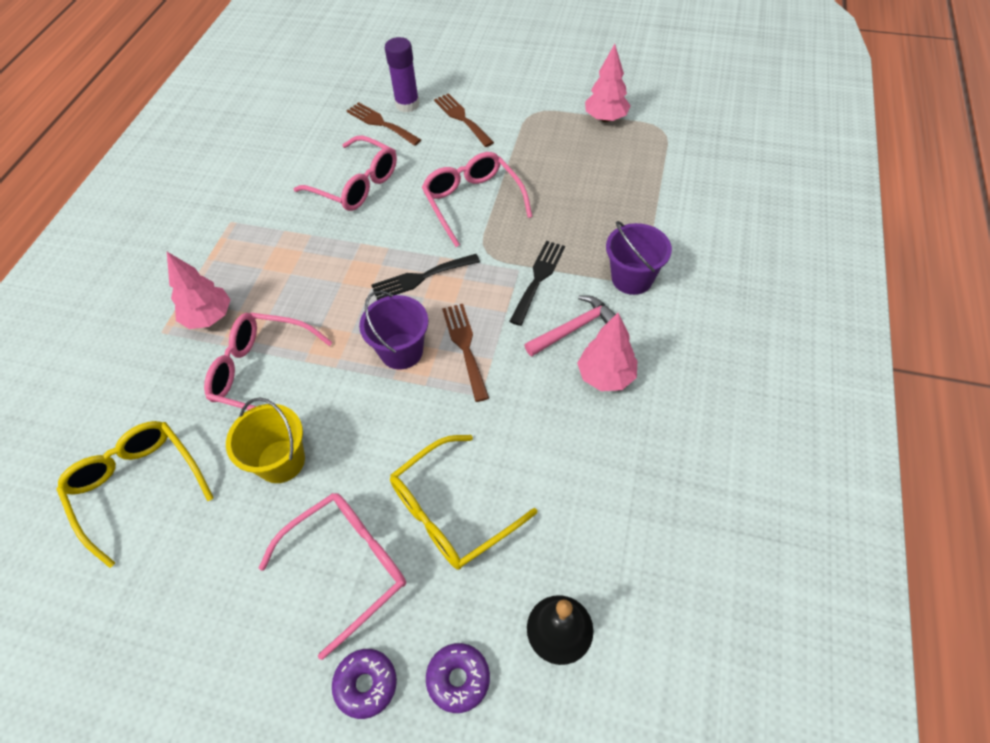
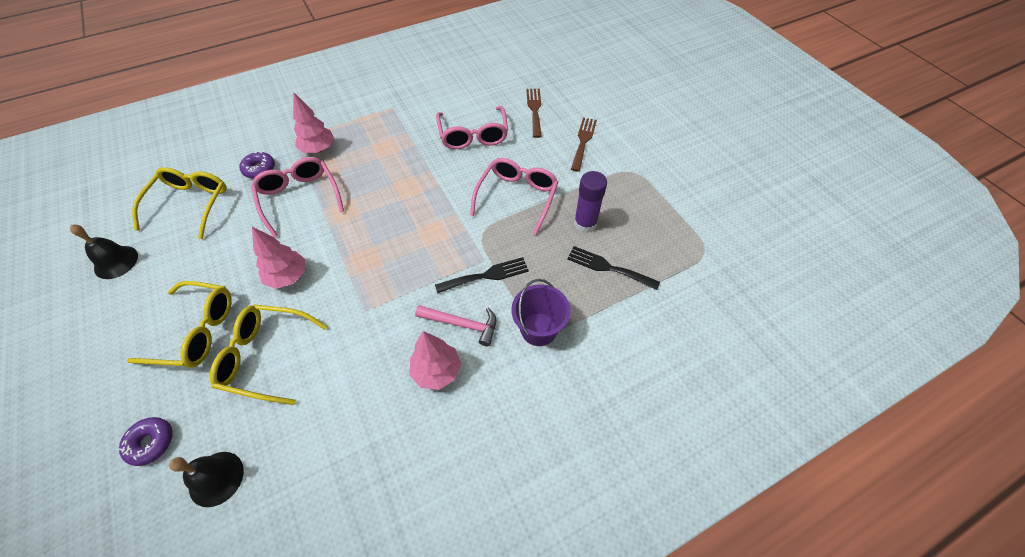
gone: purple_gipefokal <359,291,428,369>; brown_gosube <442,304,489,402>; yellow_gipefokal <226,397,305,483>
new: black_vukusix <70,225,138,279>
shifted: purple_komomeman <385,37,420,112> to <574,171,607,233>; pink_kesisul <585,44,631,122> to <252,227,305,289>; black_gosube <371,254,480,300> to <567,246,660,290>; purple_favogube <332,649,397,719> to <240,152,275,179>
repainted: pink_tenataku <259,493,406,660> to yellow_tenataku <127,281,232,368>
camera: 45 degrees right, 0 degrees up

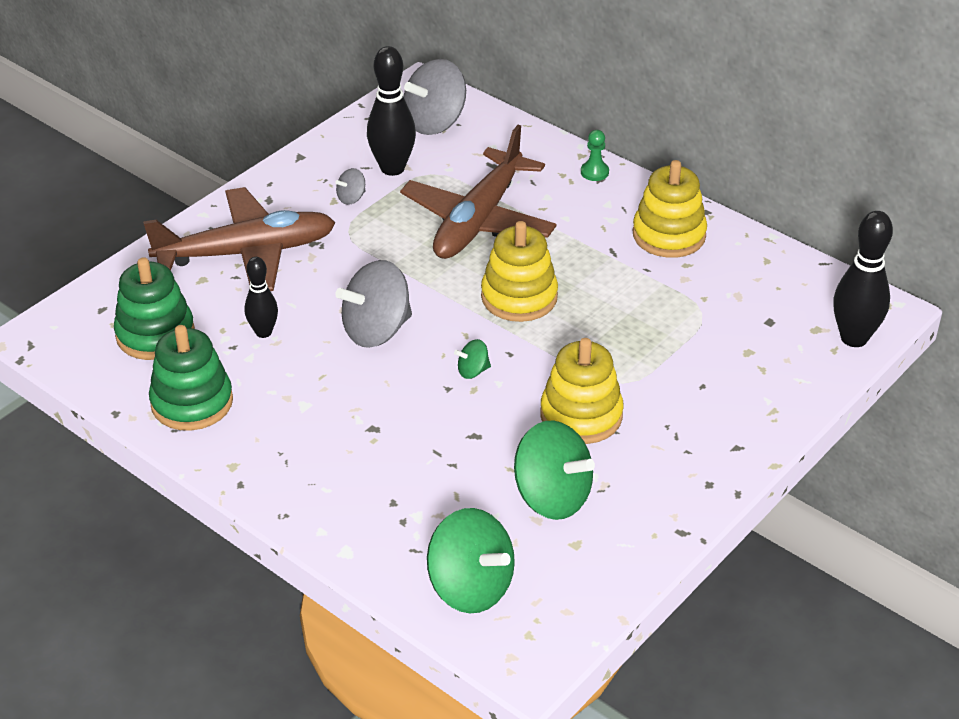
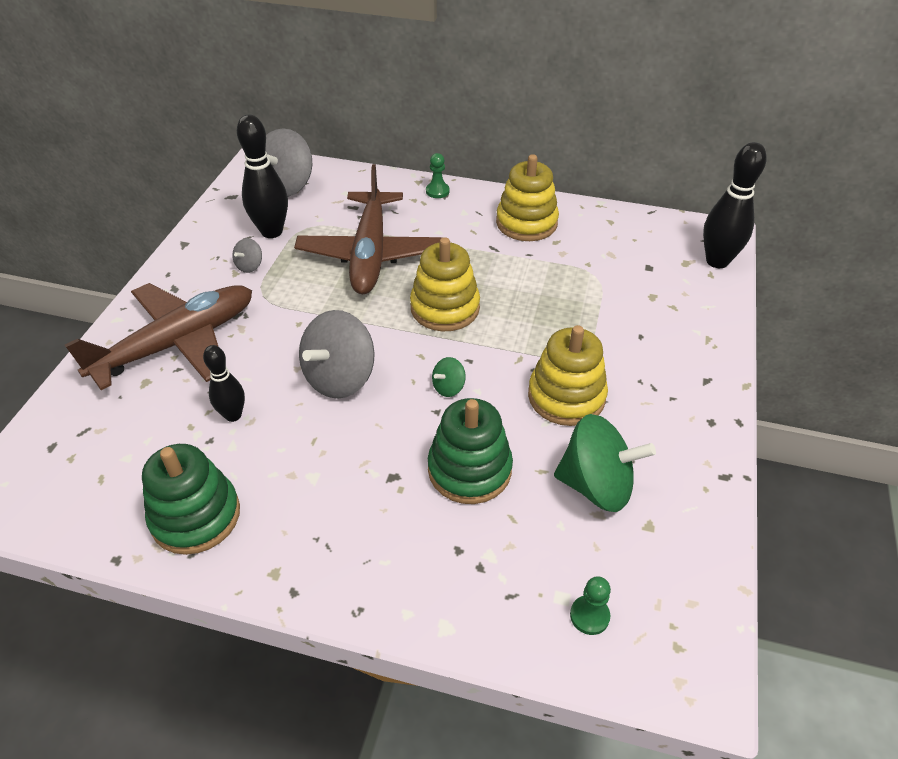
shifted: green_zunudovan <114,257,195,360> to <428,398,513,504>
swapped: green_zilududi <427,508,515,613> to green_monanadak <570,576,611,635>
camera: 25 degrees left, 5 degrees up

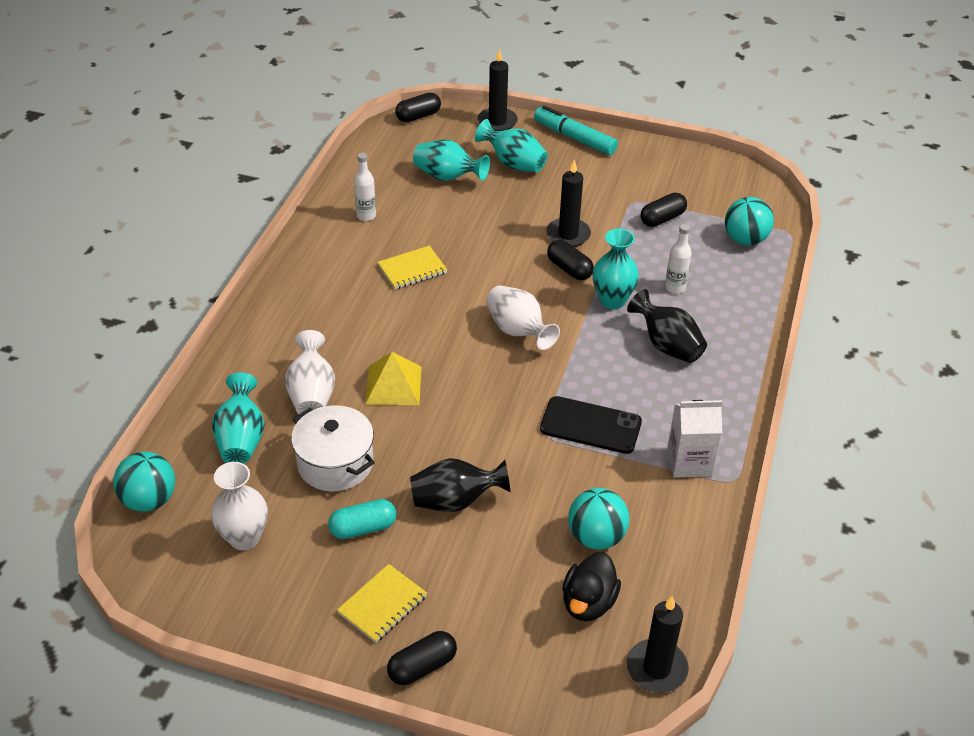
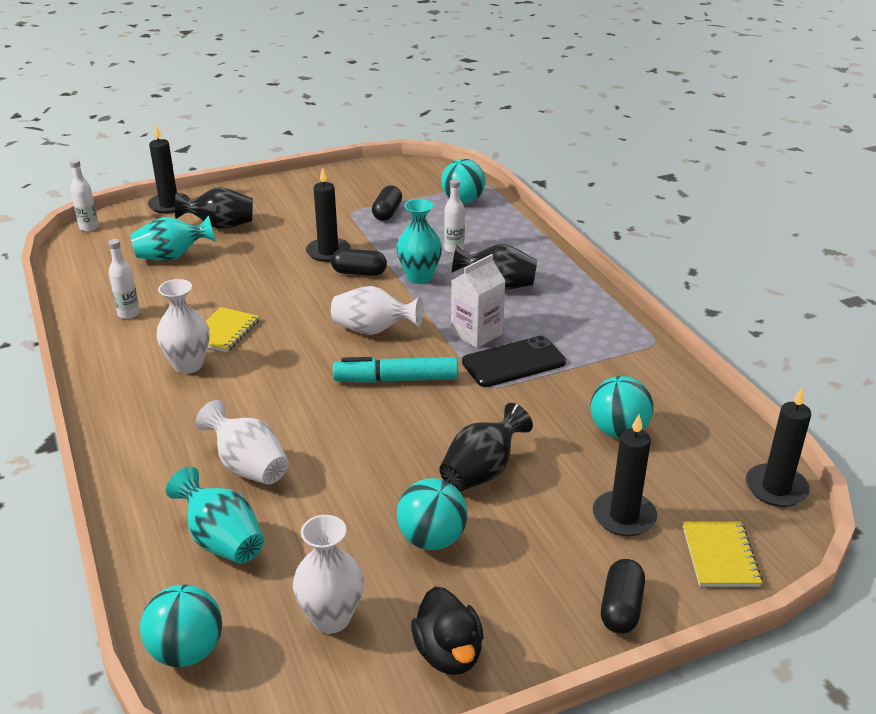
gone: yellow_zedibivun <365,352,421,405>; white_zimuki <291,405,375,492>
new: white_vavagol <156,279,210,374>; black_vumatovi <593,414,657,536>
shifted: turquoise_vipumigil <534,106,618,155> to <333,357,458,383>; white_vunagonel <667,400,722,478> to <451,254,505,348>; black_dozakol <562,552,621,621> to <411,587,483,675>; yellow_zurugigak <337,564,427,643> to <683,521,762,587>
swapped: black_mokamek <395,93,441,122> to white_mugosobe <70,159,99,232>; turquoise_mokamek <328,499,397,539> to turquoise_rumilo <397,478,468,550>
repainted: turquoise_vavagol <475,119,548,172> to black_vavagol <175,187,253,229>
camera: 40 degrees left, 10 degrees down

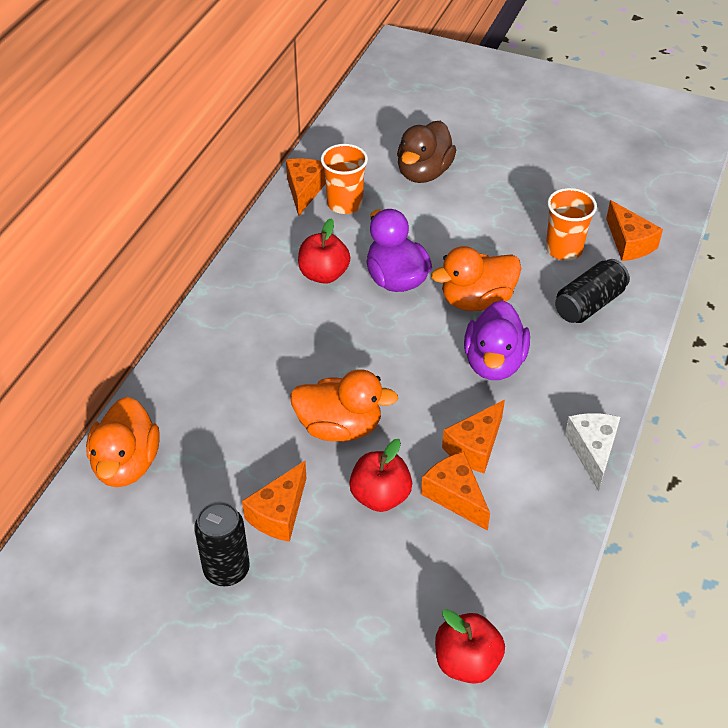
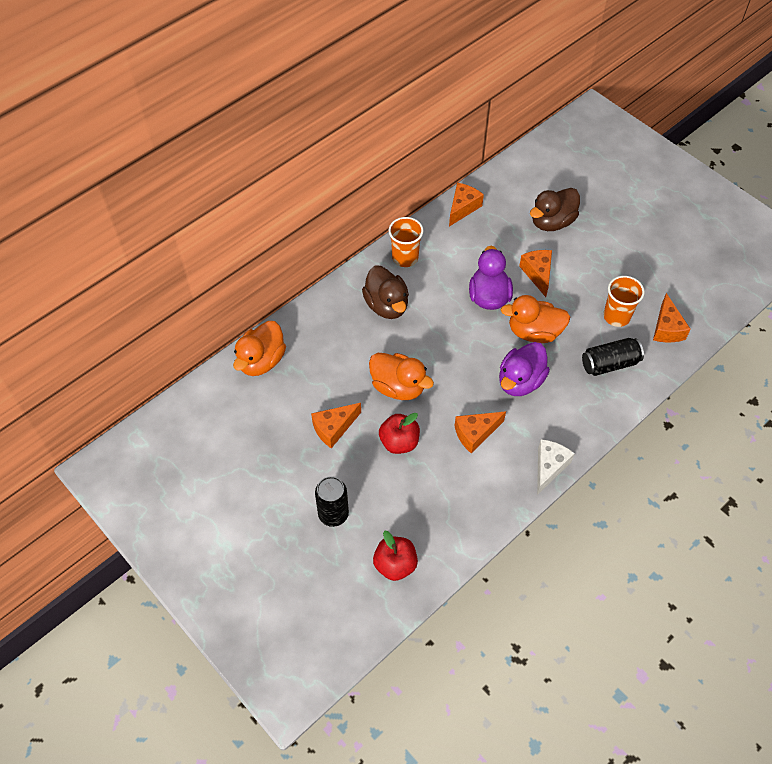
gone: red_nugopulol <298,218,350,284>
new: brown_dozakol <362,265,409,319>
shifted: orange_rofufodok <321,144,368,214> to <389,217,423,267>; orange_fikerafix <421,452,490,531> to <519,250,552,297>; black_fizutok <194,501,250,587> to <315,476,349,527>
camera: 25 degrees right, 10 degrees up

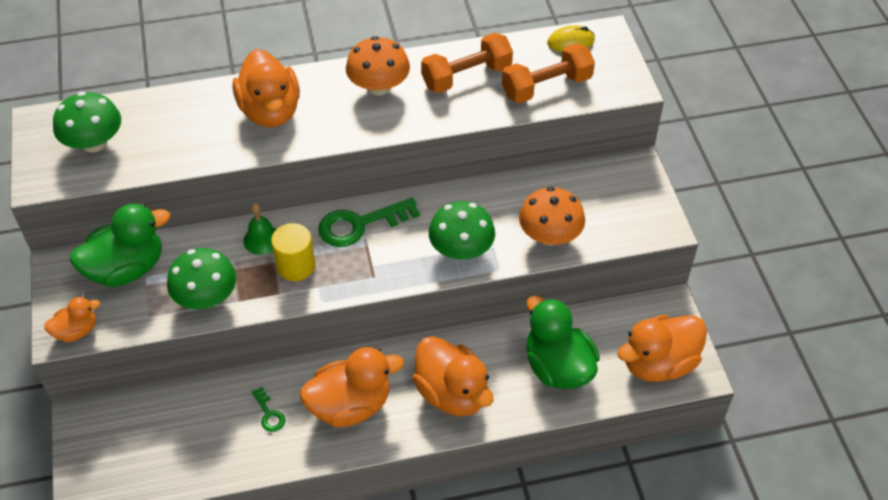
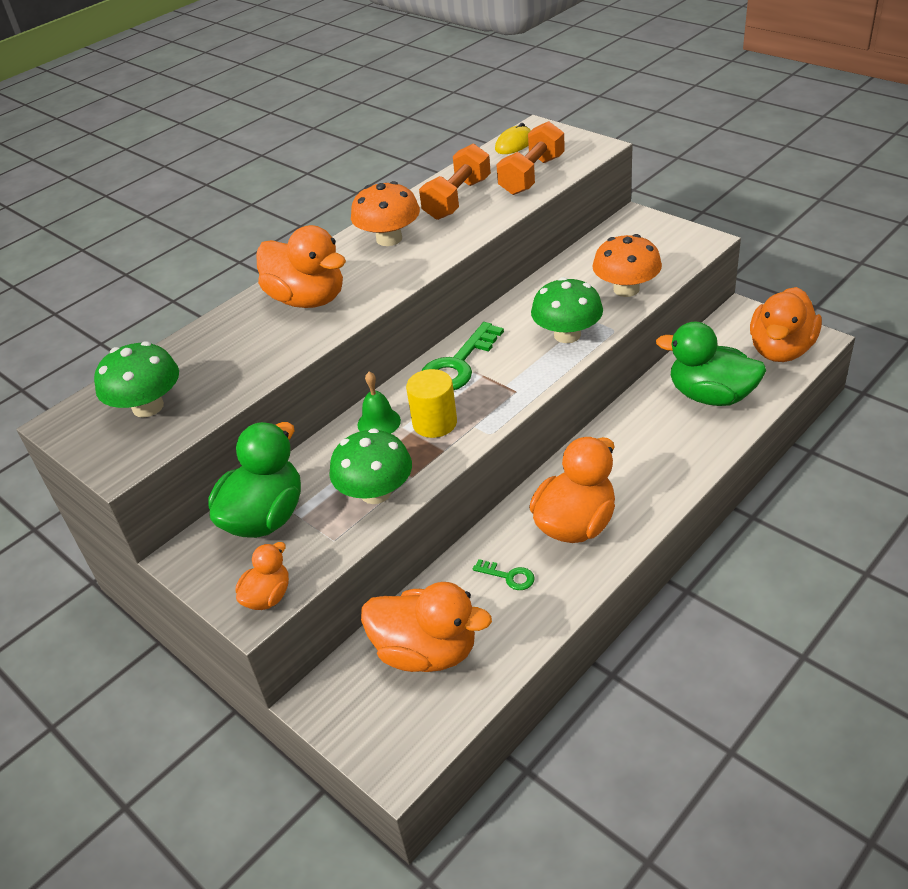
shifted: orange_dozakol <412,336,493,416> to <361,582,492,672>
camera: 30 degrees left, 10 degrees down

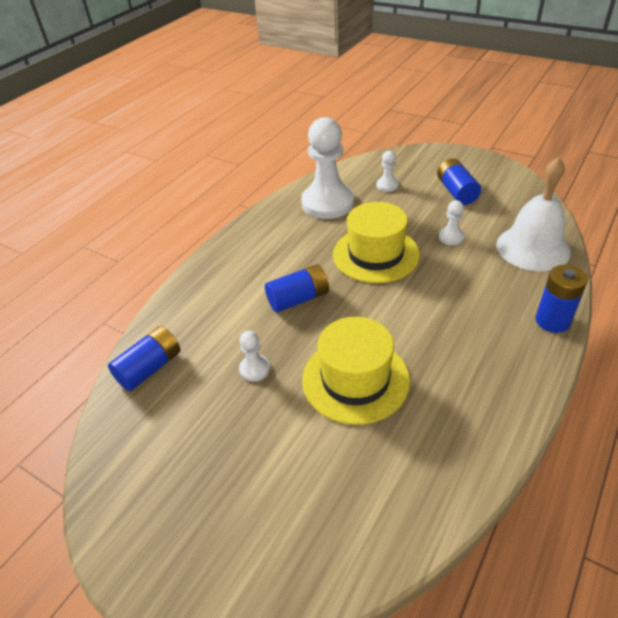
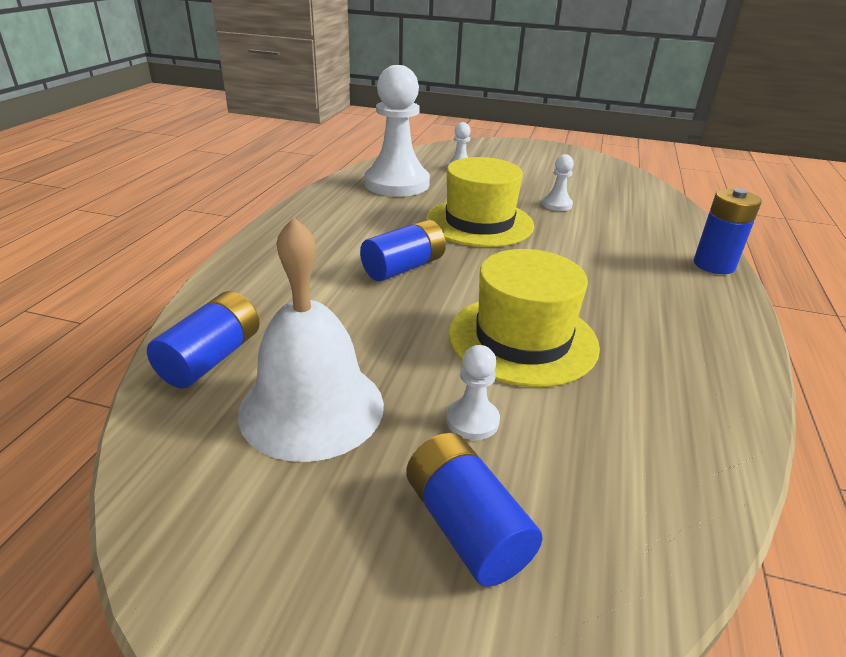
shifted: white_vukusix <497,157,571,271> to <238,217,384,462>; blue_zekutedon <437,158,481,205> to <406,433,543,587>; white_monanadak <239,331,270,382> to <446,345,500,440>
camera: 20 degrees left, 10 degrees down

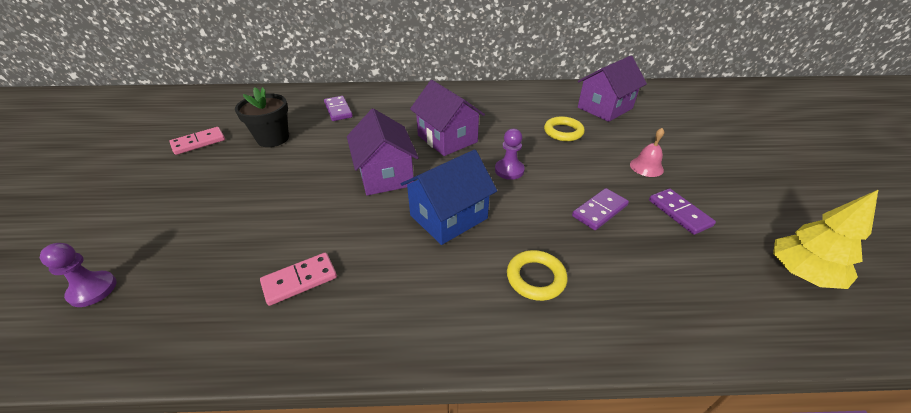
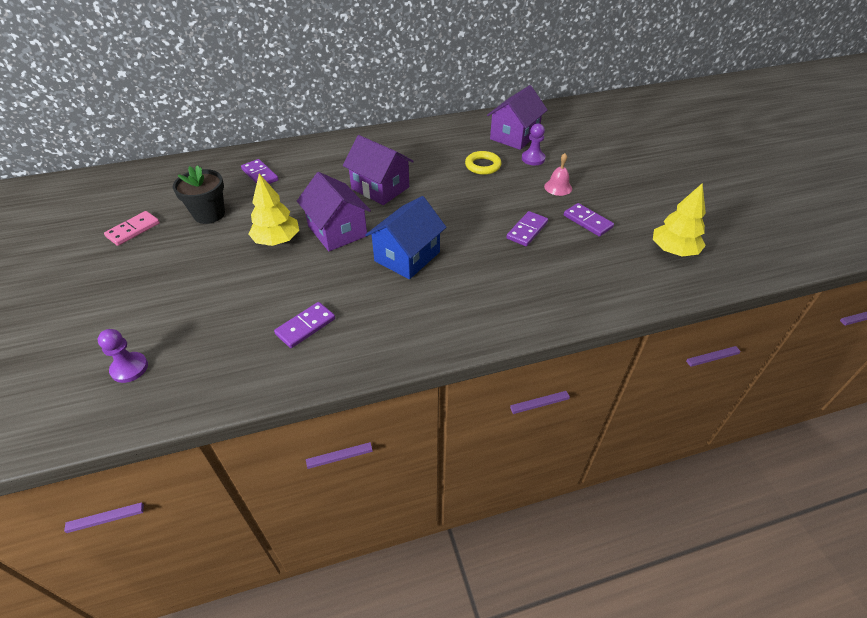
gone: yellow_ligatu <507,250,568,301>
new: yellow_kesisul <249,174,299,246>
shifted: purple_monanadak <495,129,525,180> to <522,123,546,165>
repainted: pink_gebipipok <260,253,337,306> to purple_gebipipok <274,302,335,348>
camera: 15 degrees left, 5 degrees up

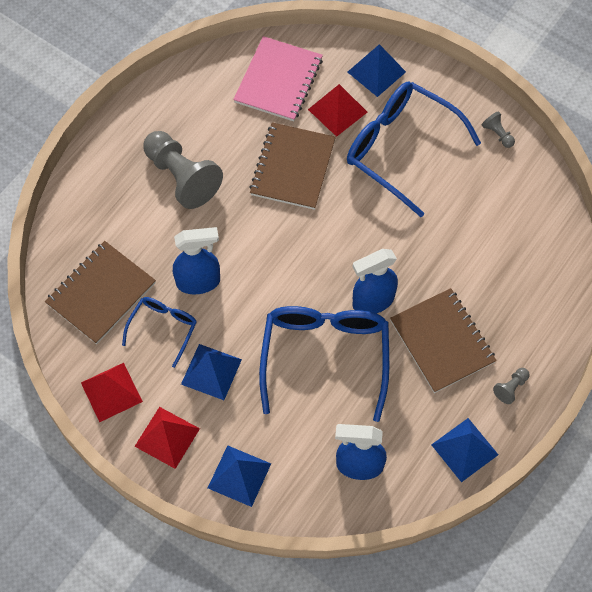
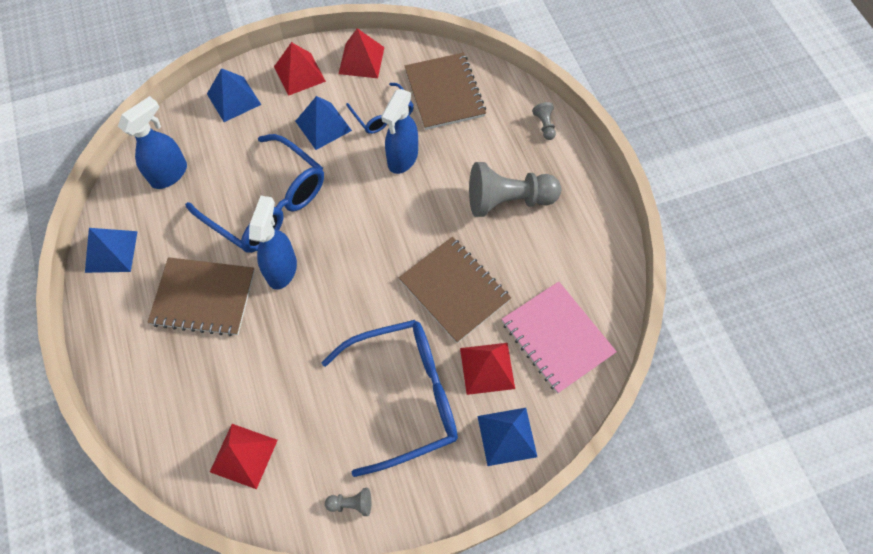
new: red_zedibivun <210,424,278,489>
shifted: grey_monanadak <493,368,529,404> to <532,102,556,140>
camera: 125 degrees right, 0 degrees up

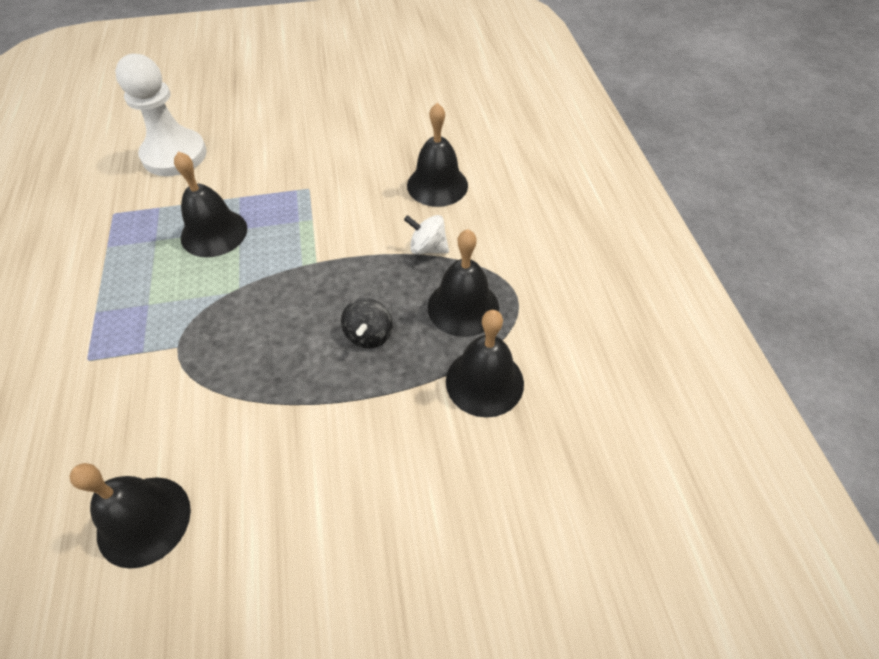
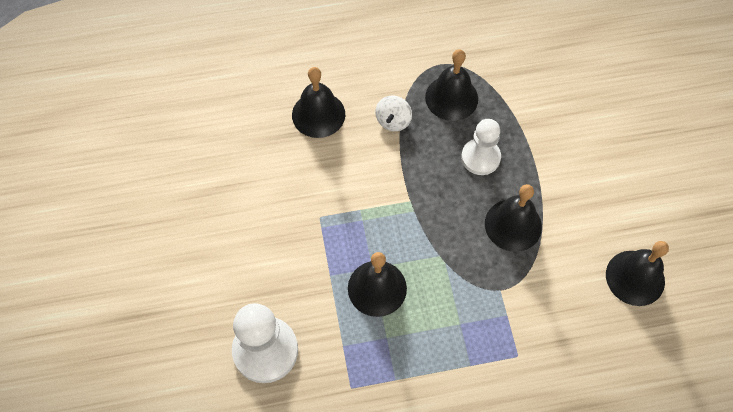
shifted: black_vukusix <446,310,524,417> to <485,184,542,252>
swapped: black_zilududi <341,298,393,348> to white_monanadak <461,119,501,175>
camera: 90 degrees left, 10 degrees up

